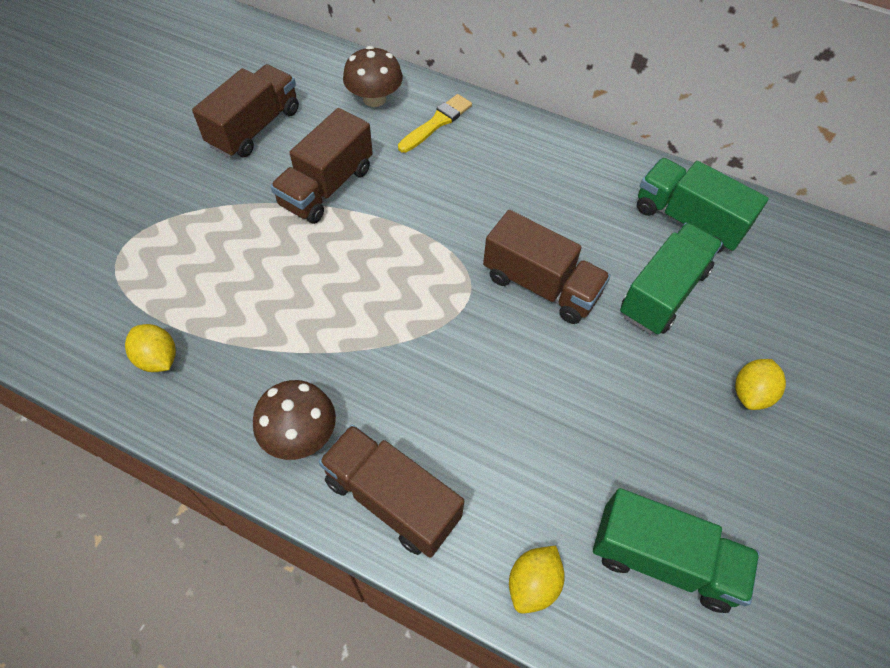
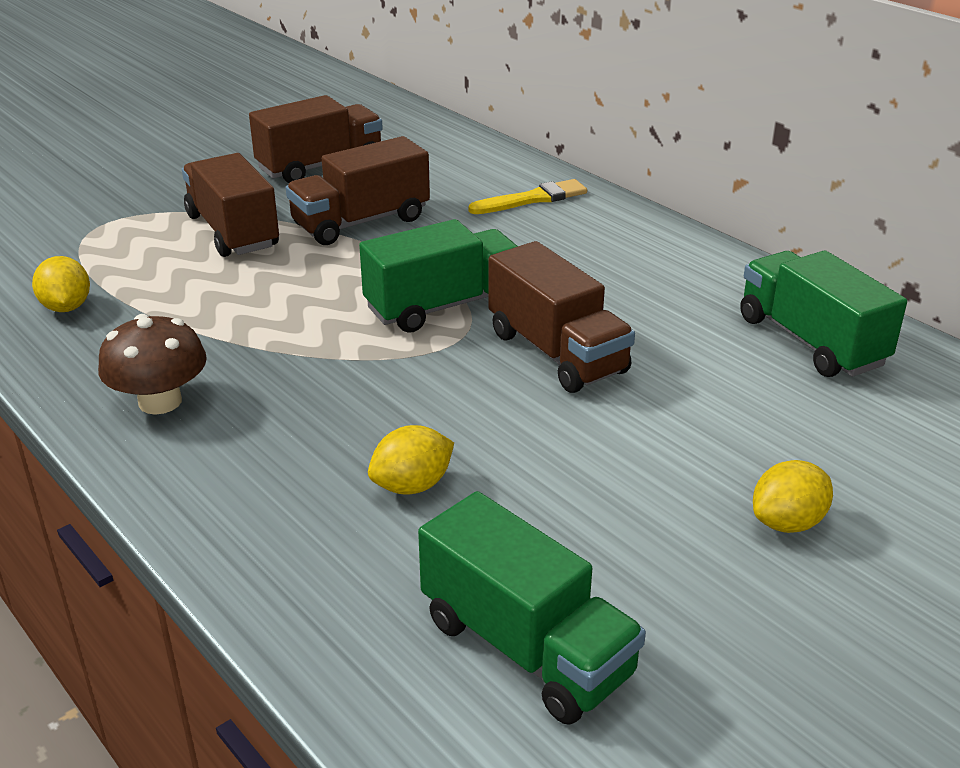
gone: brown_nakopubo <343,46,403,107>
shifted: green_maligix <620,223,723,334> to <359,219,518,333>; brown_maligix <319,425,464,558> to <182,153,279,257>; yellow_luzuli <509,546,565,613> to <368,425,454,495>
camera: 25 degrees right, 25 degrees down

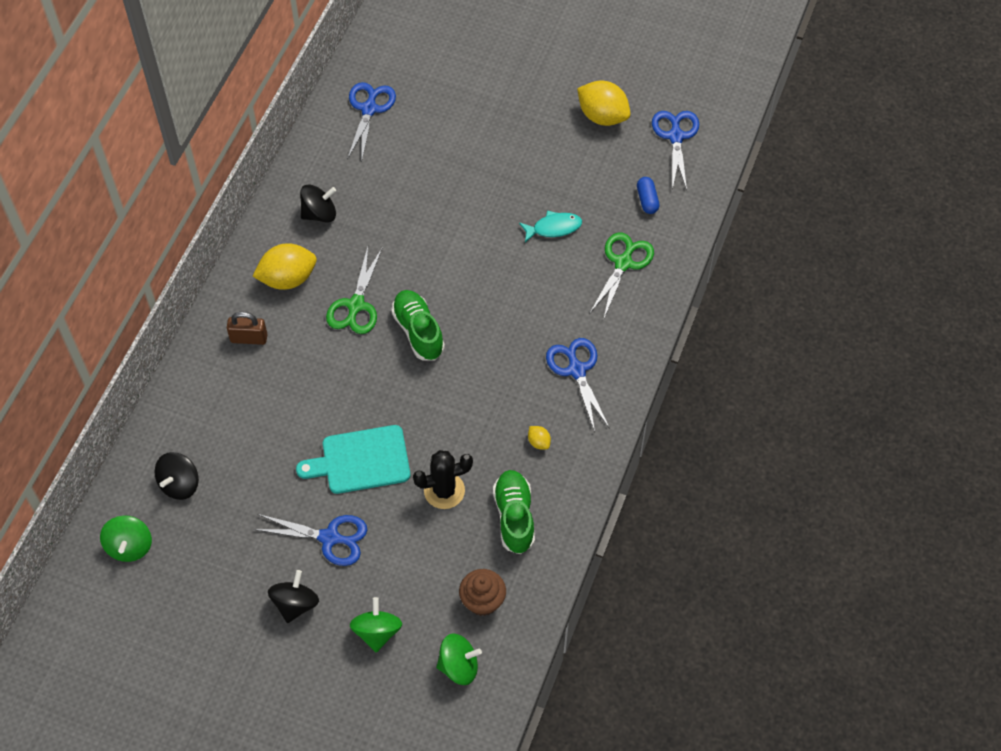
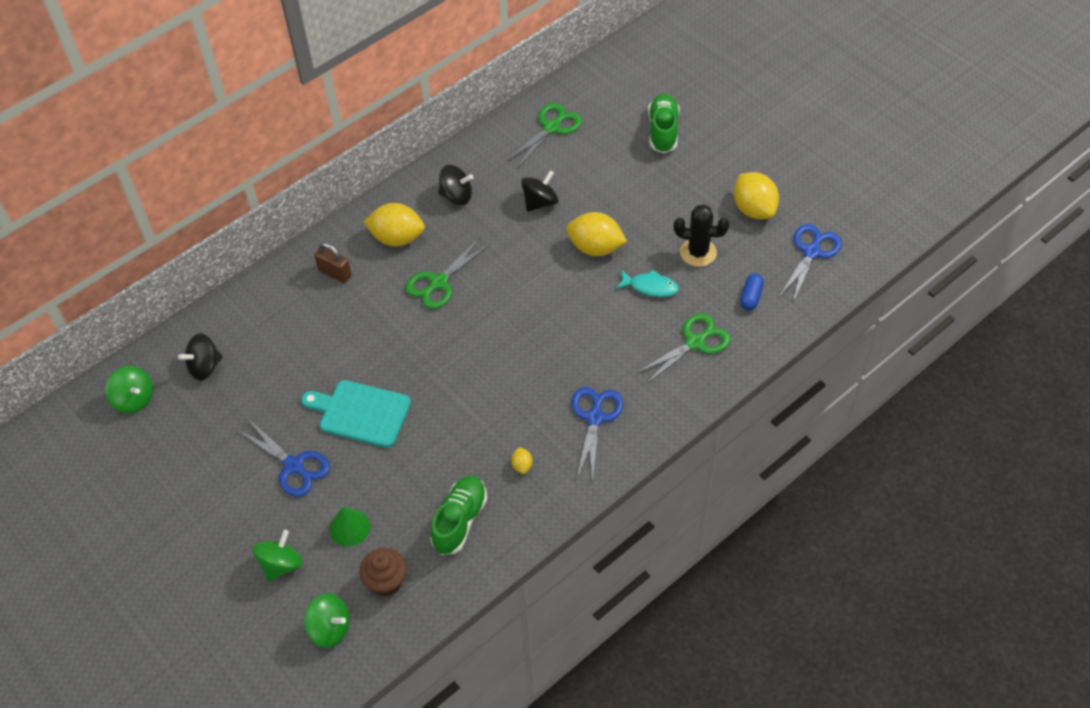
new: yellow_luzuli <566,212,627,256>; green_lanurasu <329,507,371,546>
shifted: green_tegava <391,290,445,361> to <648,93,680,154>; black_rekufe <413,450,473,509> to <674,204,729,267>; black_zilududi <268,570,319,623> to <521,171,559,212>
repainted: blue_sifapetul <347,82,396,162> to green_sifapetul <507,103,582,167>
rotated: green_zilududi <100,515,152,562> = <106,366,153,413> 75 degrees counterclockwise
camera: 30 degrees right, 5 degrees down

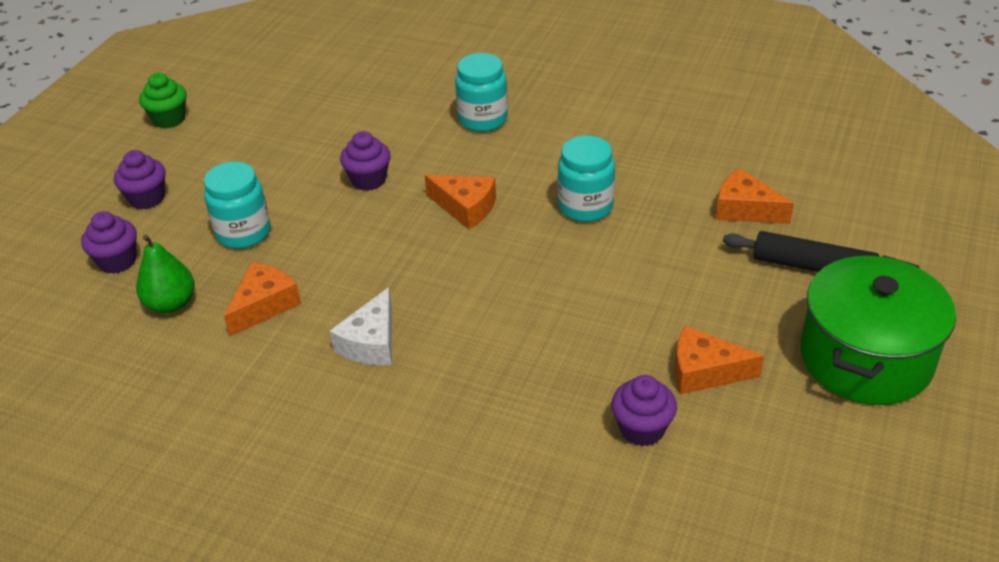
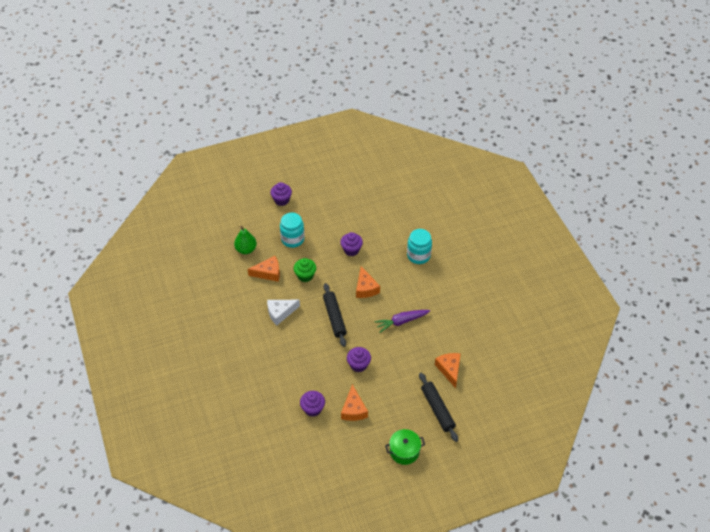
new: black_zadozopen <323,283,347,347>
shifted: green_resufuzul <139,73,186,128> to <294,258,316,282>; purple_resufuzul <81,211,137,274> to <347,347,371,372>
swapped: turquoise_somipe <558,135,615,222> to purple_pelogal <374,310,430,333>
rotated: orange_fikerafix <675,326,764,395> = <341,384,368,421> 150 degrees counterclockwise
scaled: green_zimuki <801,255,956,405> = <385,429,425,465> x0.54
camera: 45 degrees right, 10 degrees up

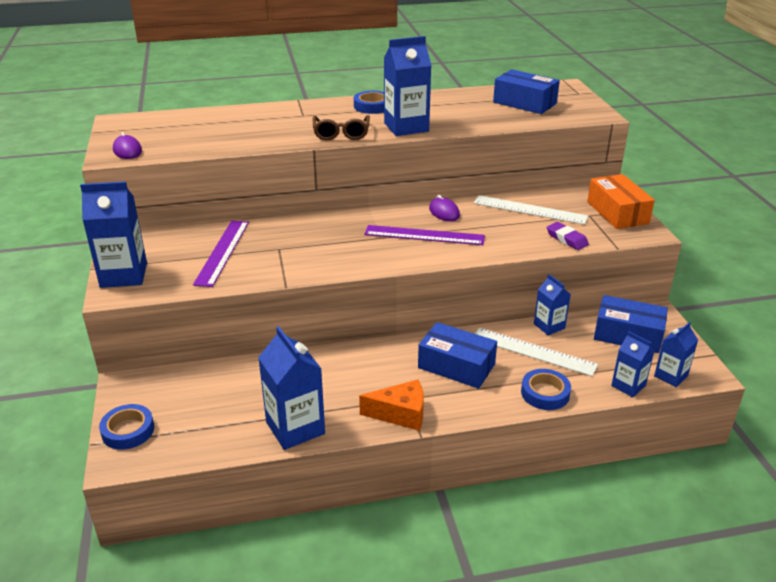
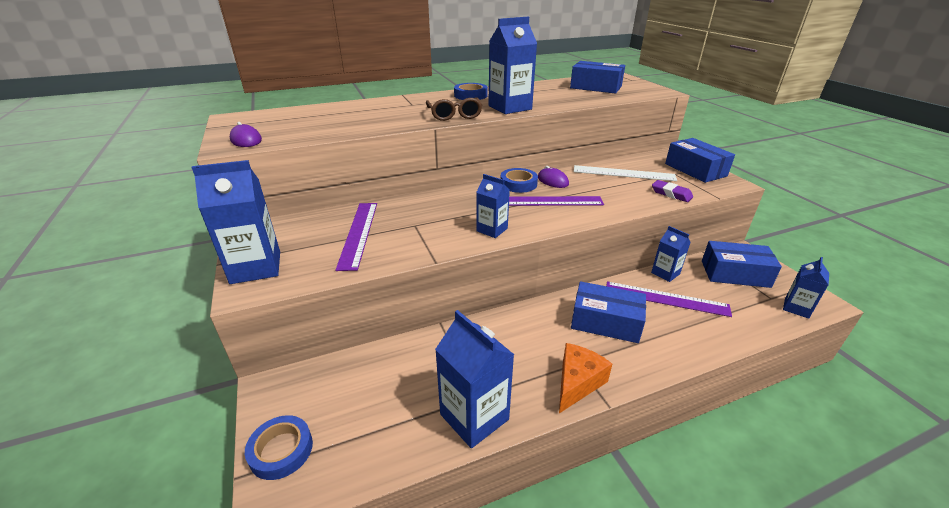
shifted: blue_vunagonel <611,331,655,397> to <476,174,510,238>; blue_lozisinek <521,369,571,410> to <500,168,538,193>
repainted: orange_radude <587,174,655,229> to blue_radude <665,138,735,183>; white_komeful <475,328,598,376> to purple_komeful <606,281,732,317>
rotated: orange_fikerafix <359,379,424,431> = <559,343,612,413> 45 degrees counterclockwise
camera: 10 degrees left, 0 degrees up

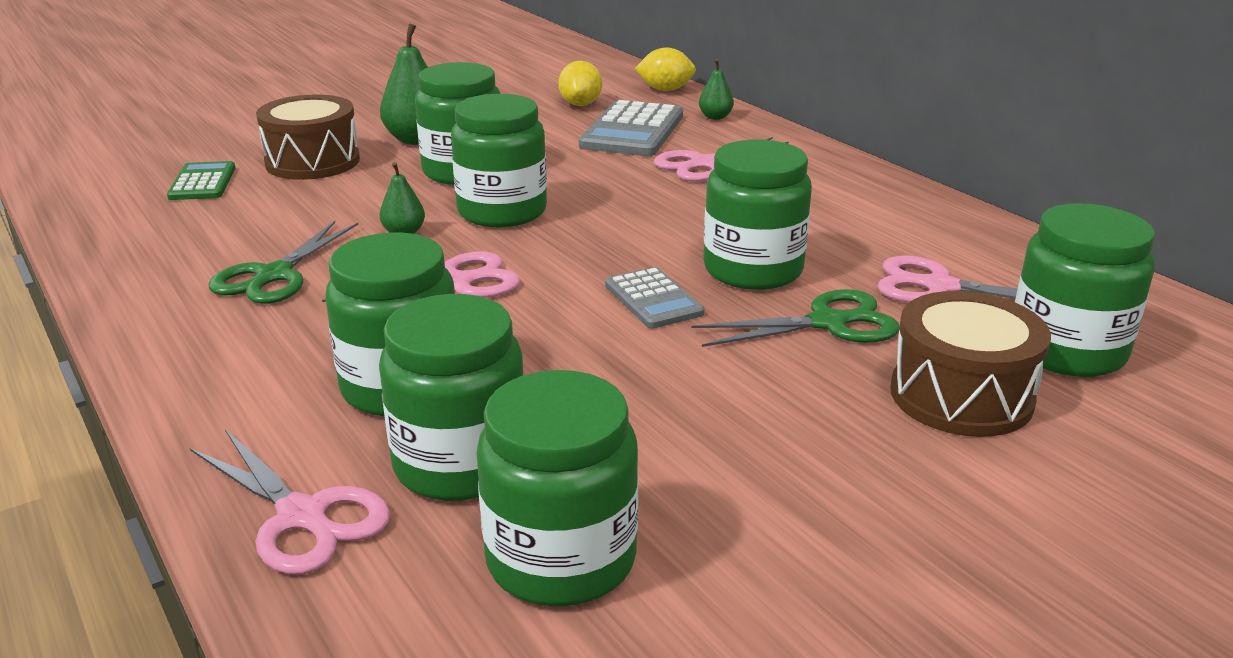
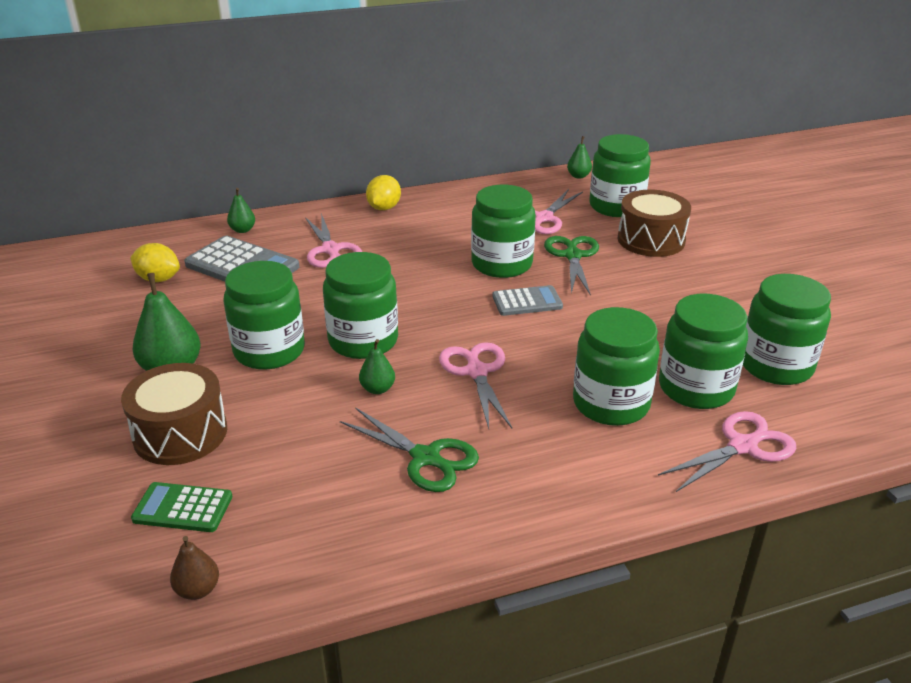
new: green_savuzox <567,136,592,179>; brown_savuzox <170,536,219,600>
shifted: yellow_luzuli <635,47,696,91> to <366,175,401,210>
camera: 75 degrees left, 5 degrees up

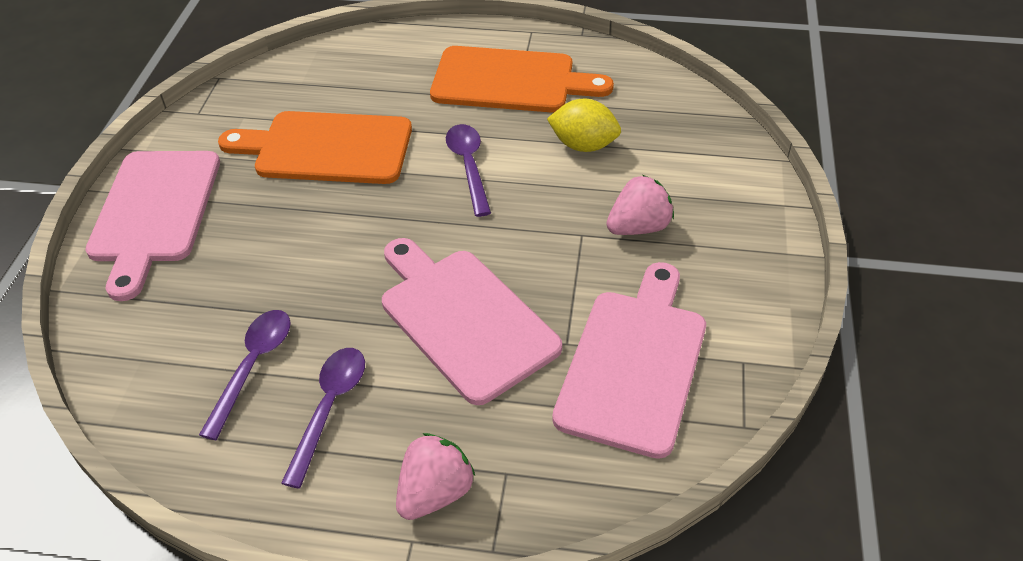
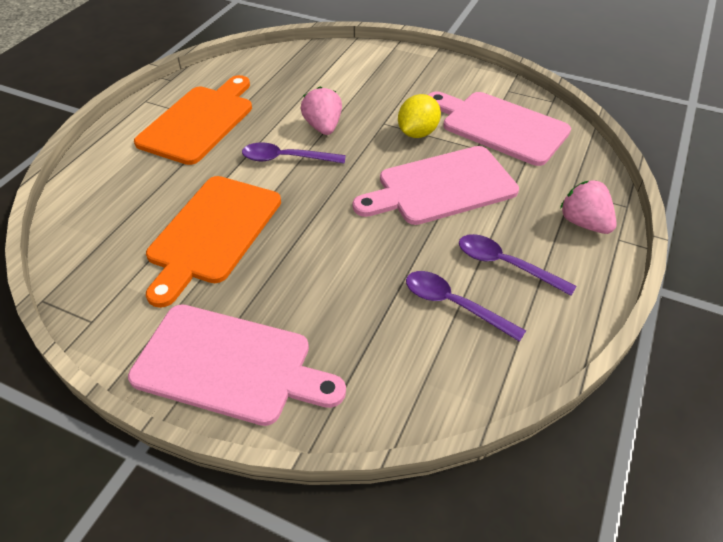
shifted: yellow_luzuli <547,98,621,152> to <398,94,441,138>; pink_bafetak <606,175,674,235> to <300,86,342,135>
camera: 75 degrees left, 0 degrees up

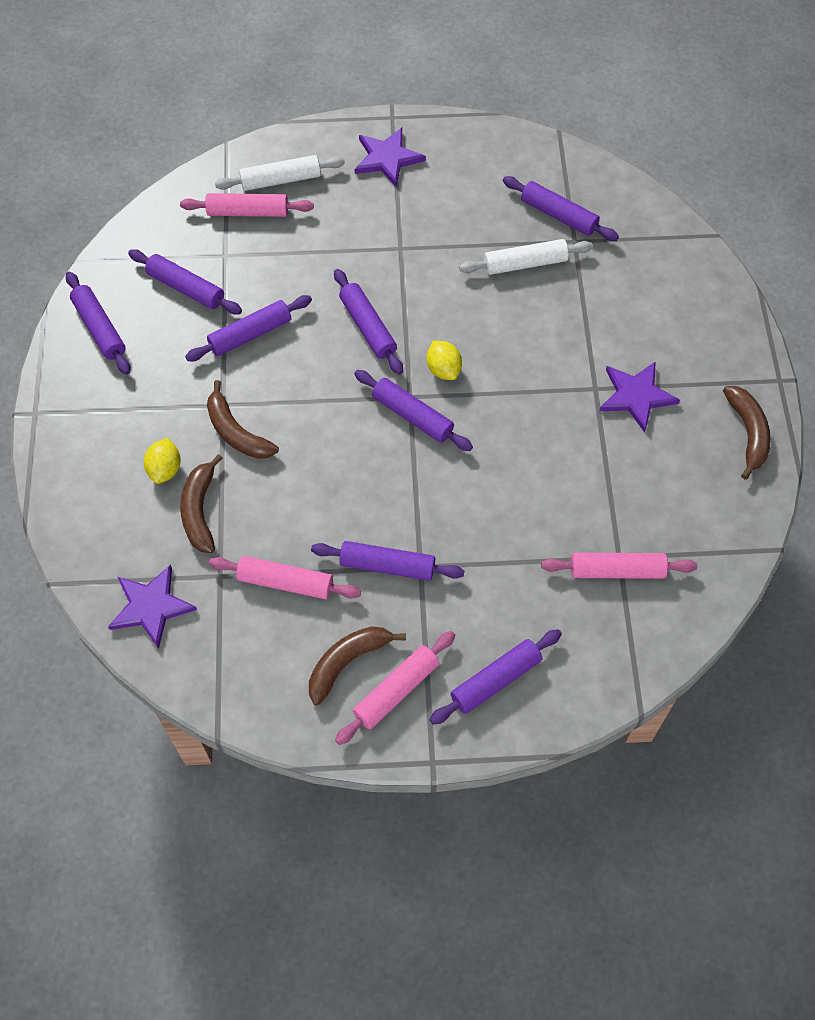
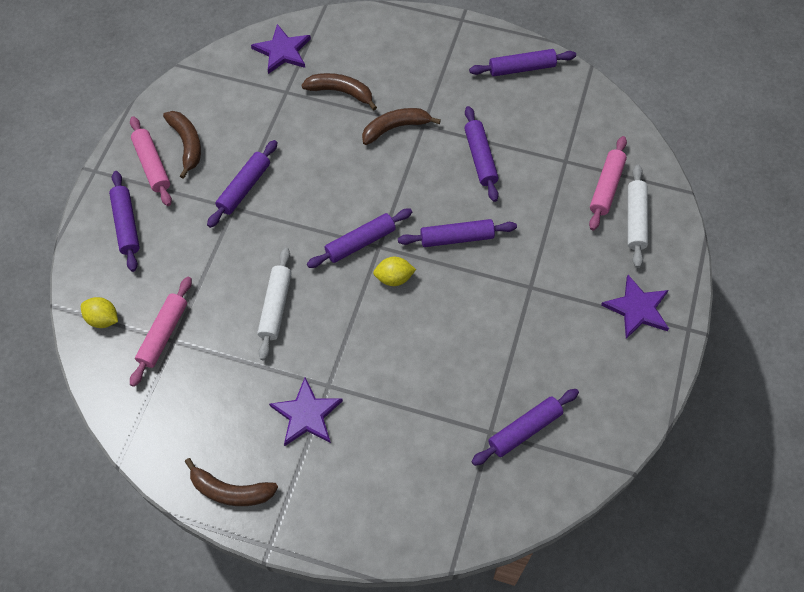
gone: purple_zadozopen <128,249,242,314>; pink_zadozopen <209,556,361,599>
shifted: white_zadozopen <459,239,593,275> to <257,248,292,360>; yellow_luzuli <144,438,181,484> to <81,297,118,328>
camera: 110 degrees right, 0 degrees up

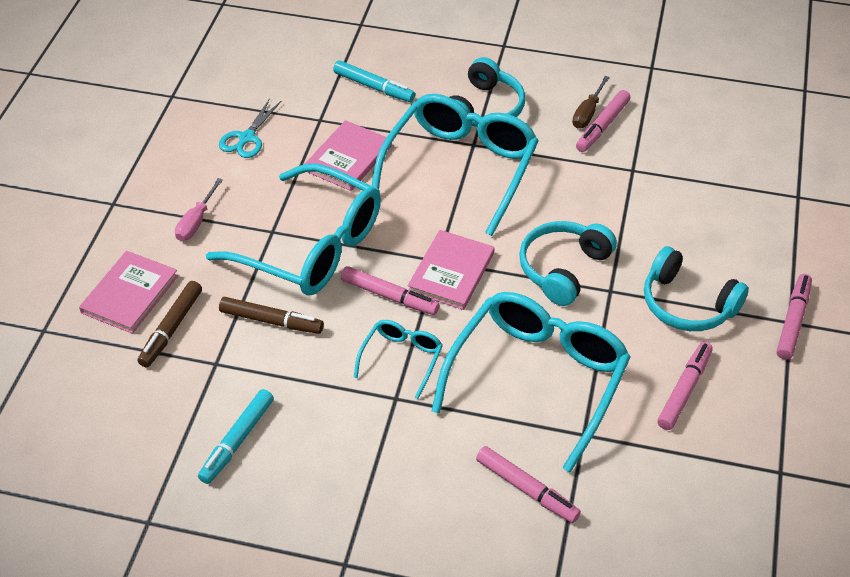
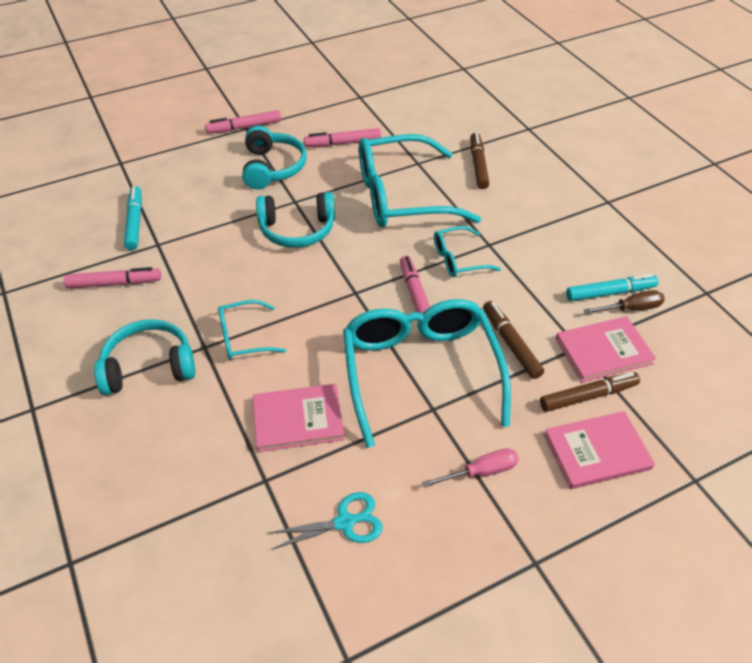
shifted: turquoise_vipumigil <333,61,415,102> to <124,186,142,250>; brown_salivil <572,76,610,128> to <584,290,665,314>; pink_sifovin <408,230,495,310> to <556,316,656,382>
repainted: pink_vipumigil <476,446,581,523> to brown_vipumigil <470,133,489,189>
scaled: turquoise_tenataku <372,94,539,236> = <218,300,286,360> x0.47
camera: 130 degrees left, 0 degrees up

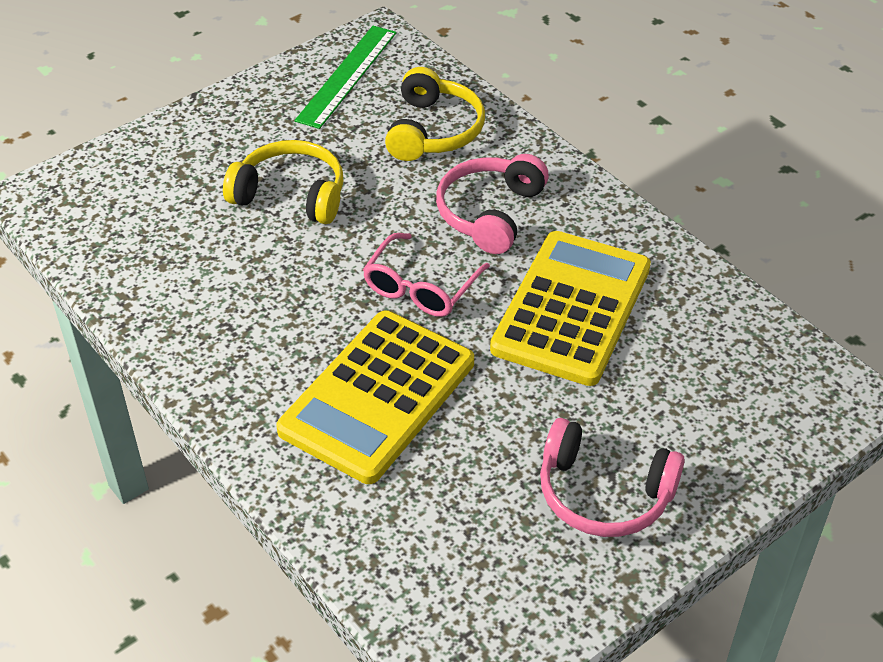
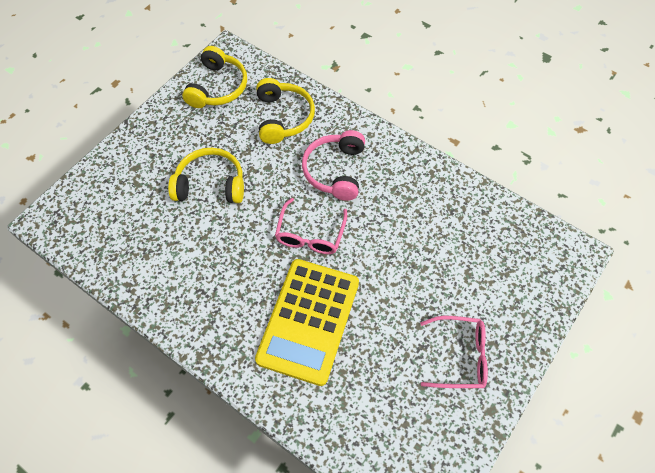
gone: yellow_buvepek <490,231,651,386>
swapped: green_komeful <295,26,396,129> to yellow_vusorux <182,46,247,108>; pink_vusorux <540,418,685,537> to pink_tenataku <420,316,488,388>
camera: 15 degrees left, 15 degrees up

